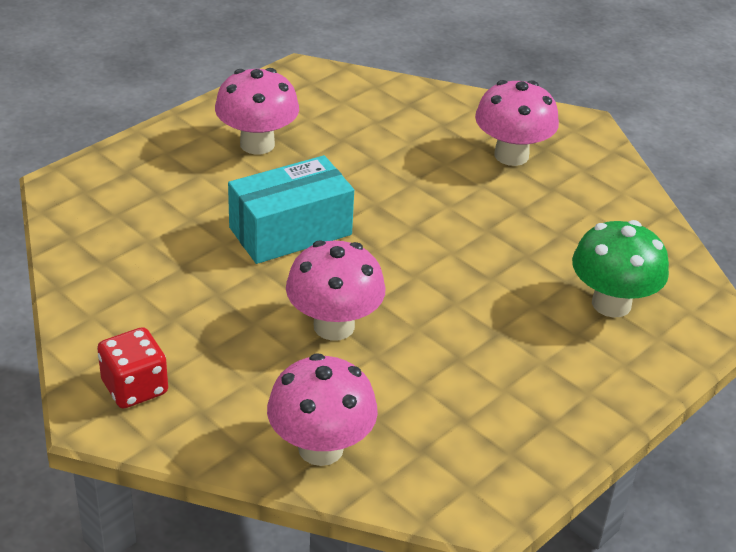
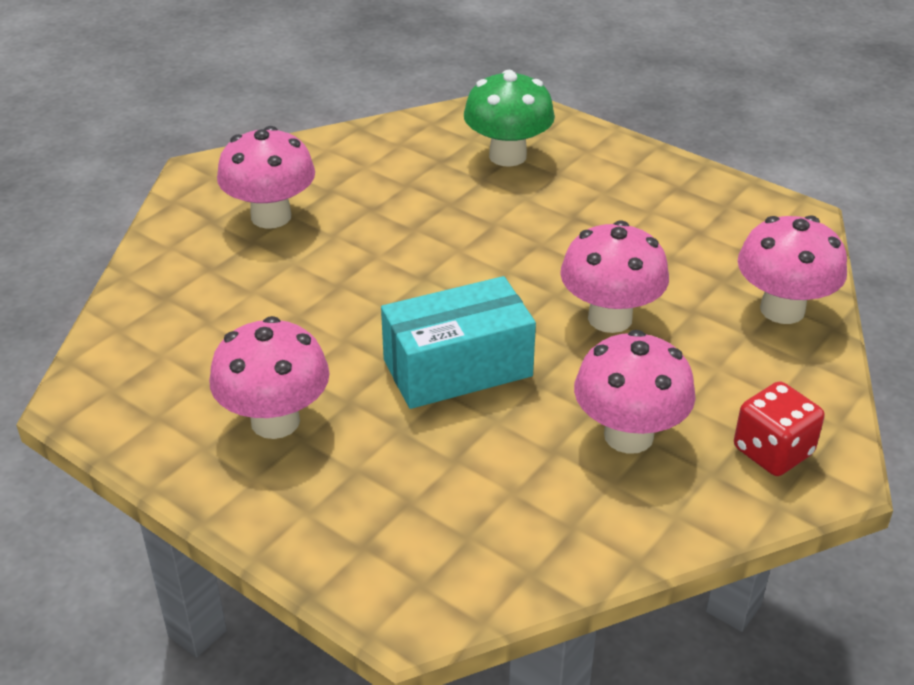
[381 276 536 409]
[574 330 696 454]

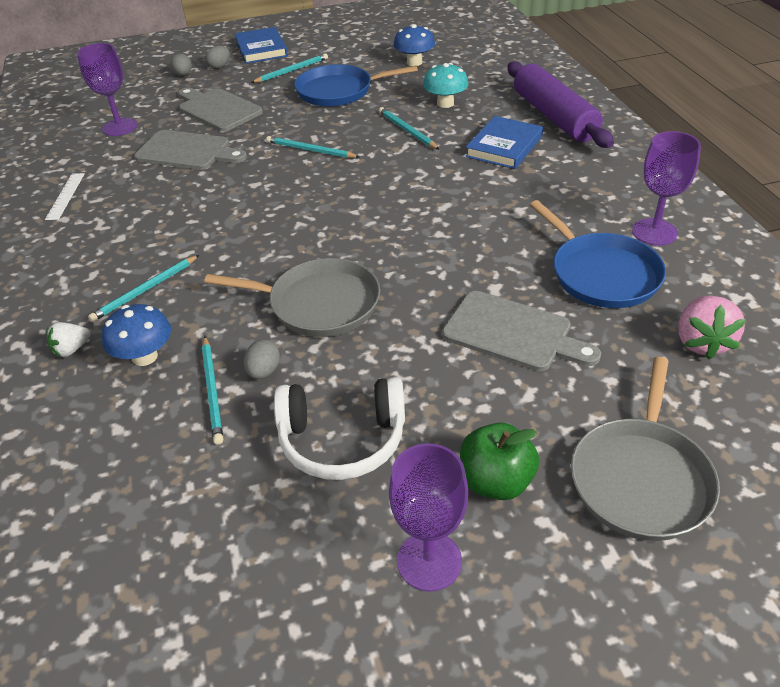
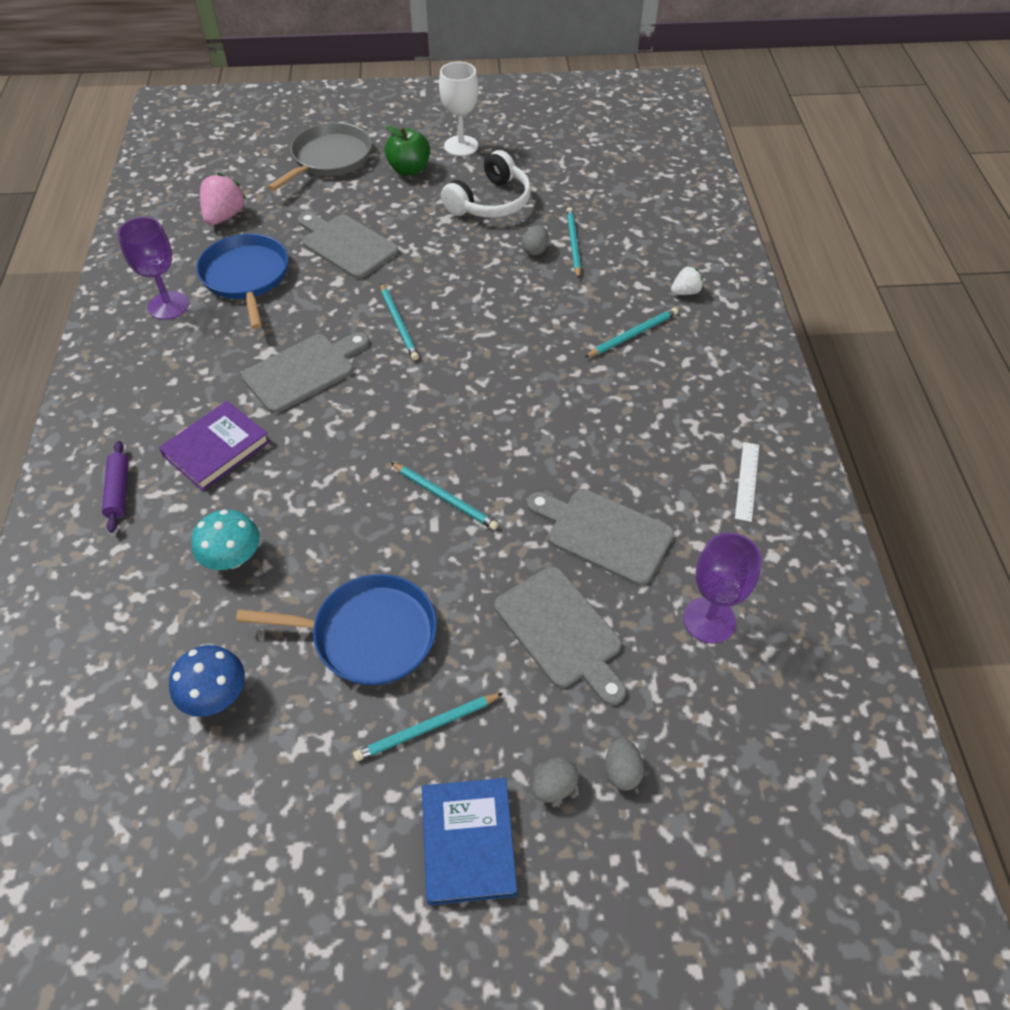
[102 304 171 366] (first image)
[204 258 380 337] (first image)
[441 150 531 218]
[380 284 419 360]
[439 62 478 156]
[159 401 270 491]
[102 441 128 533]
[242 332 369 413]

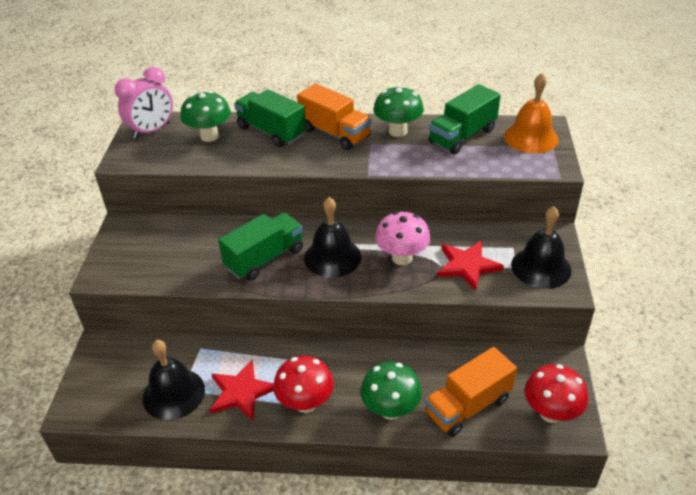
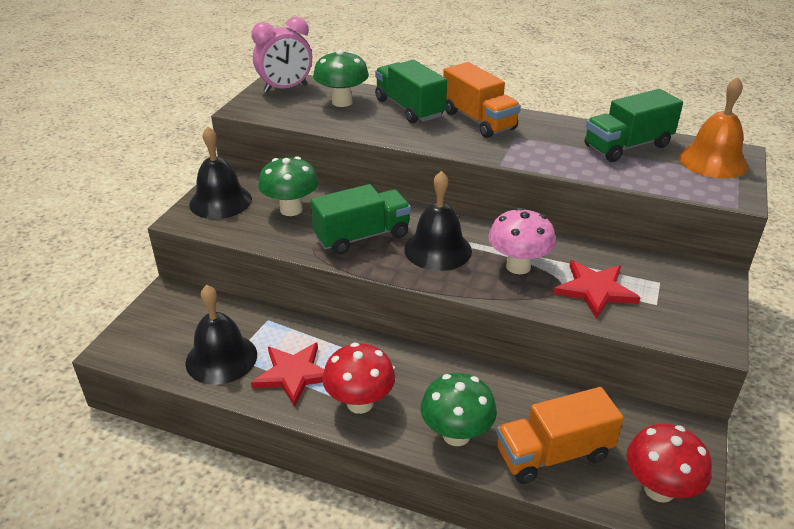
[258 156 319 216]
[189 127 252 219]

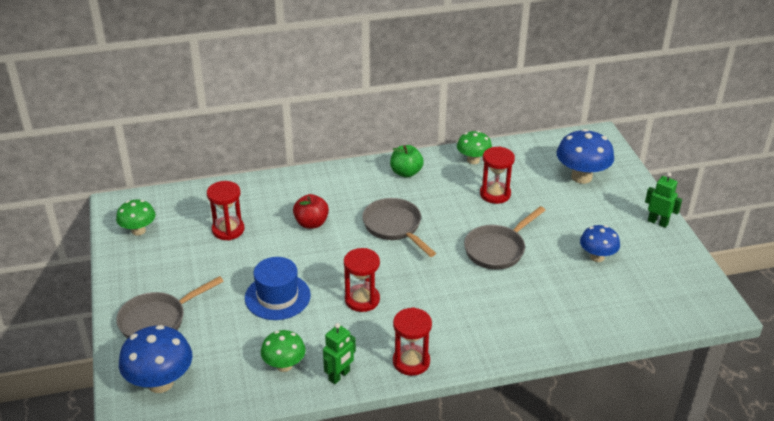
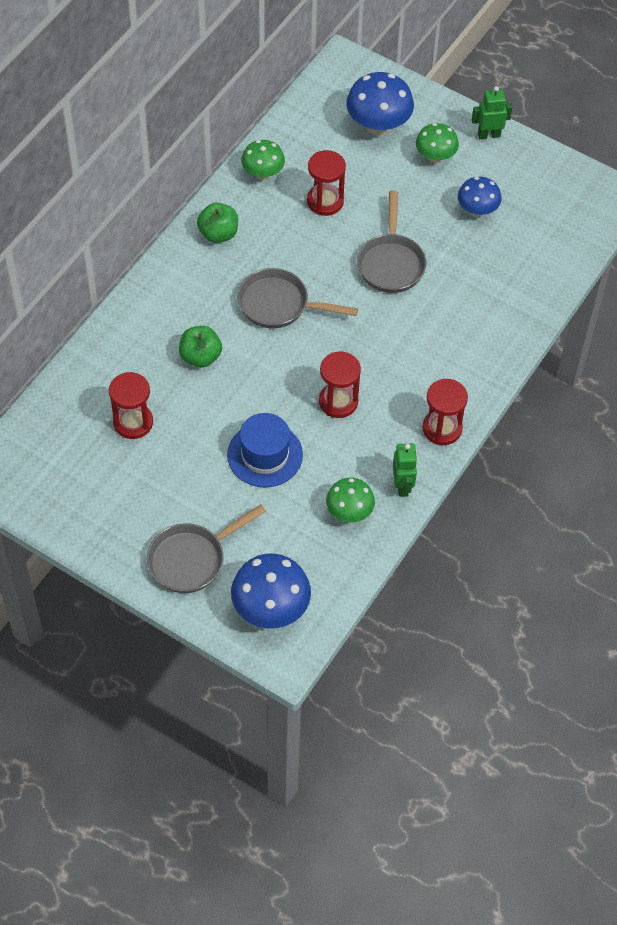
[416 123 459 163]
[147 504 266 593]
[179 326 222 368]

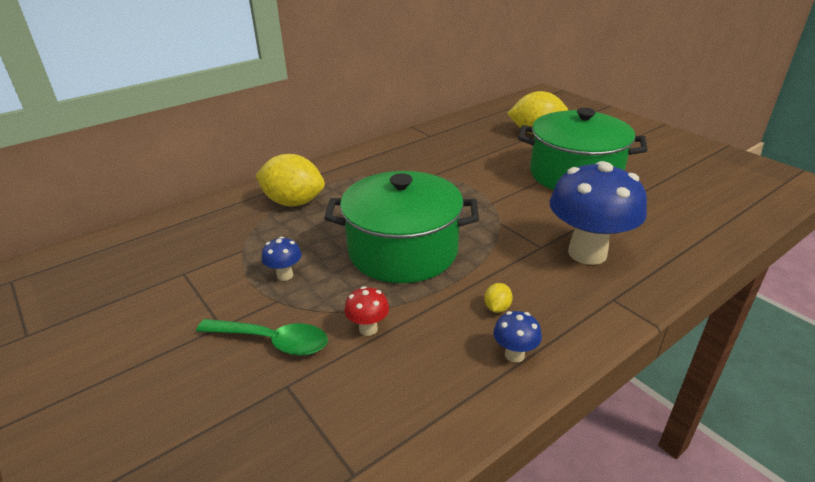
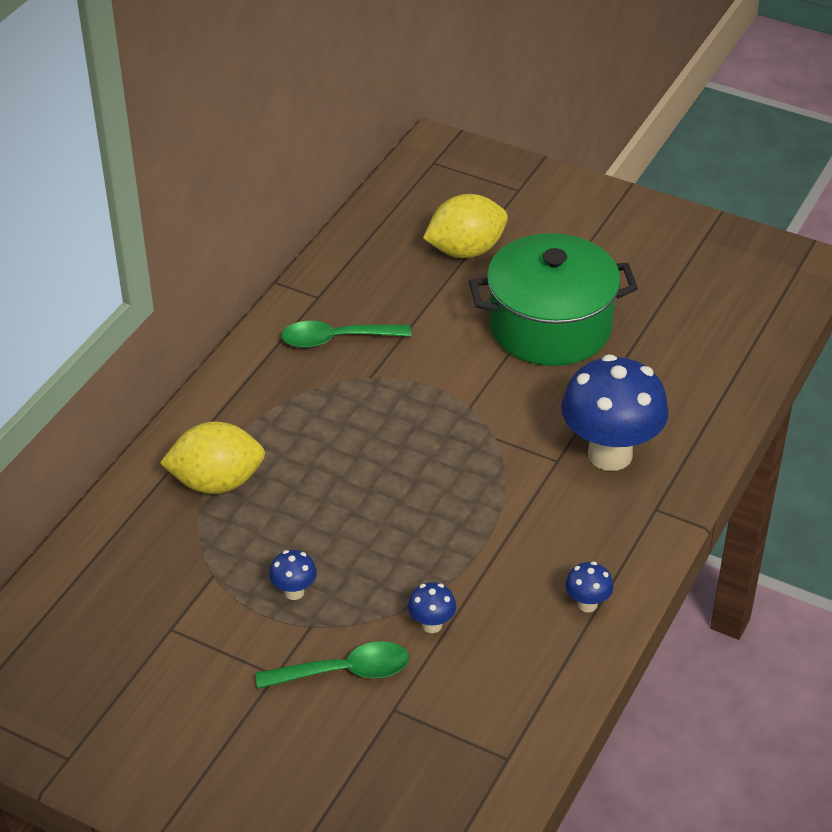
[324 171 479 283] (first image)
[408 582 456 633]
[484 283 513 313] (first image)
[281 321 411 348]

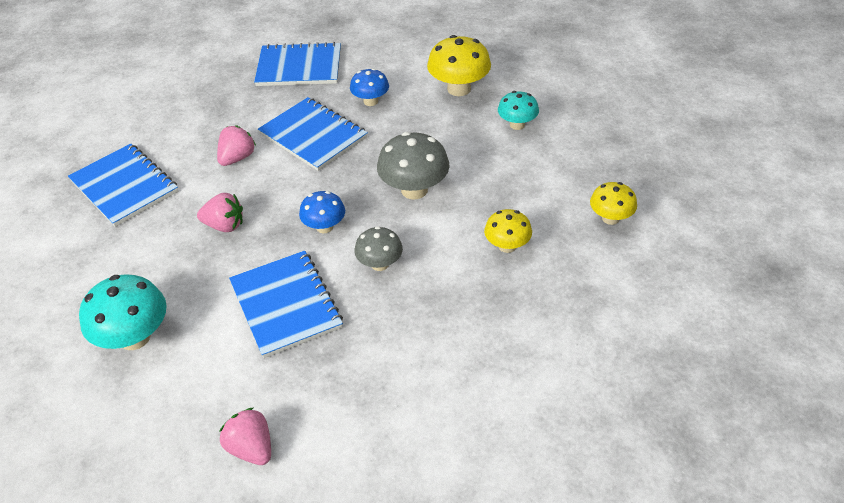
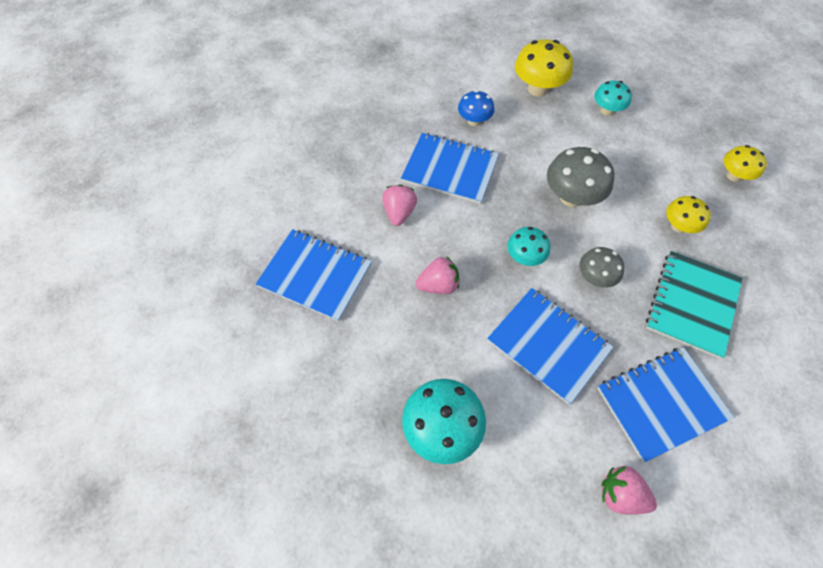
[597 347 734 462]
[507 227 550 266]
[646 251 742 359]

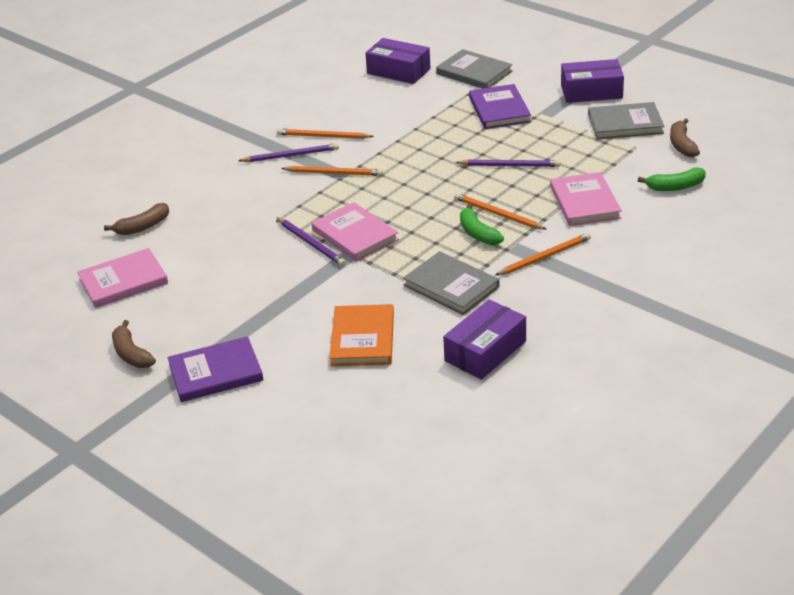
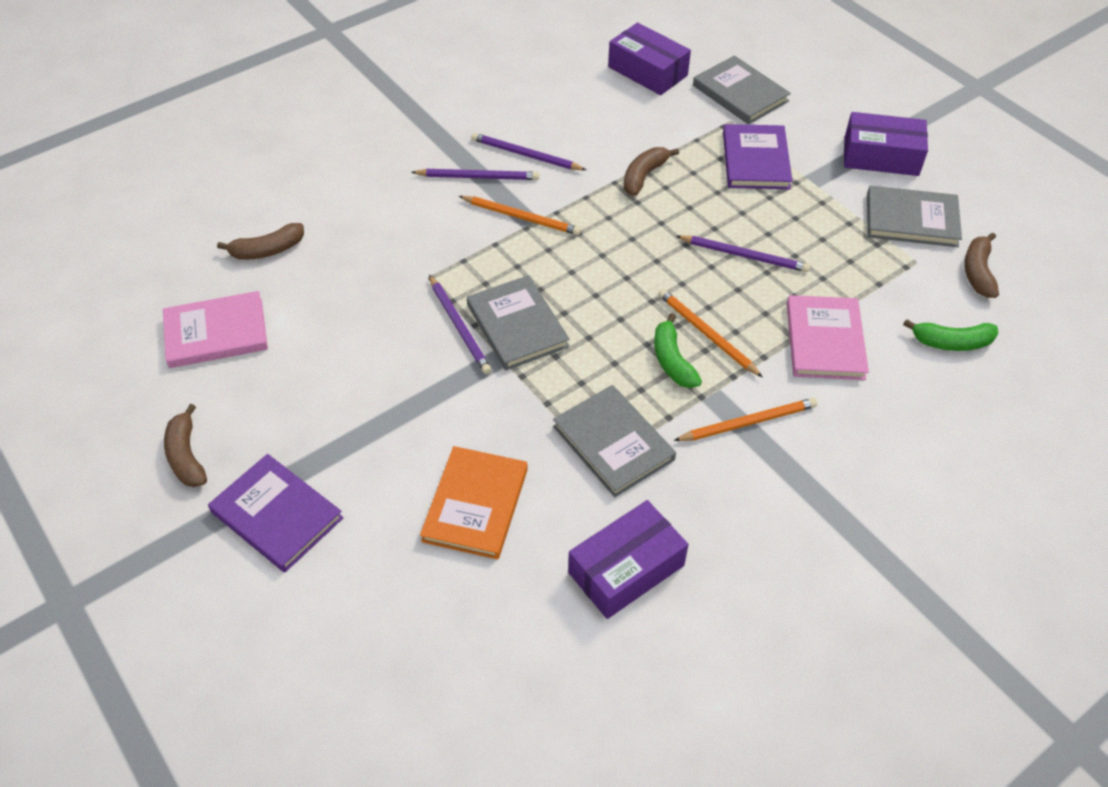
[208 454 343 572]
[471 133 586 170]
[467 275 570 370]
[624 147 679 196]

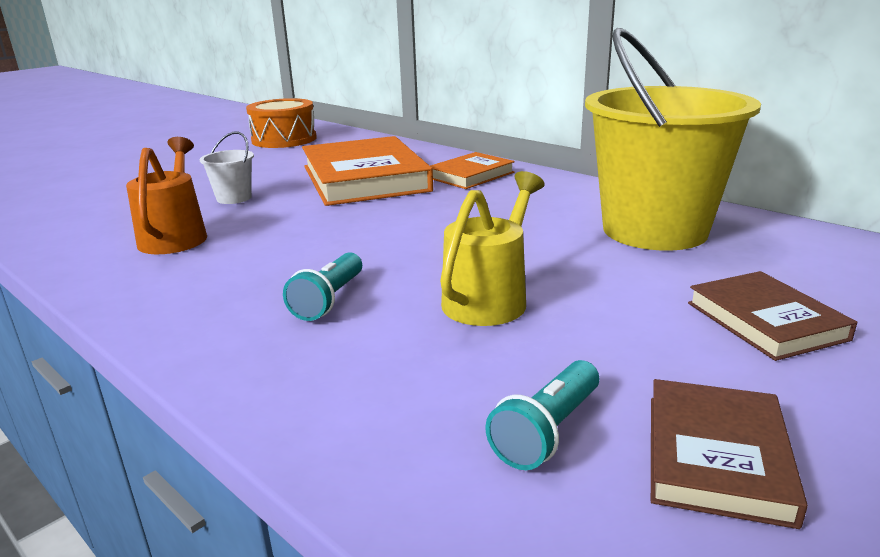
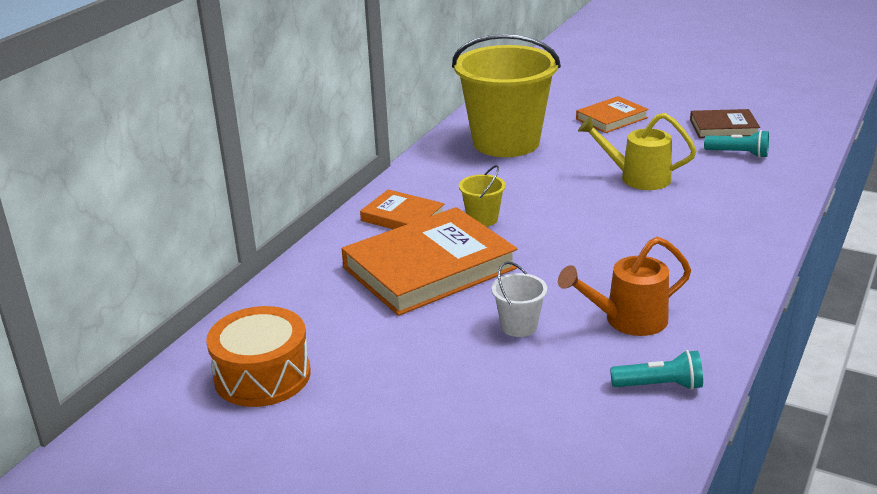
[610 350 703 390]
[576 96 649 133]
[459 165 506 227]

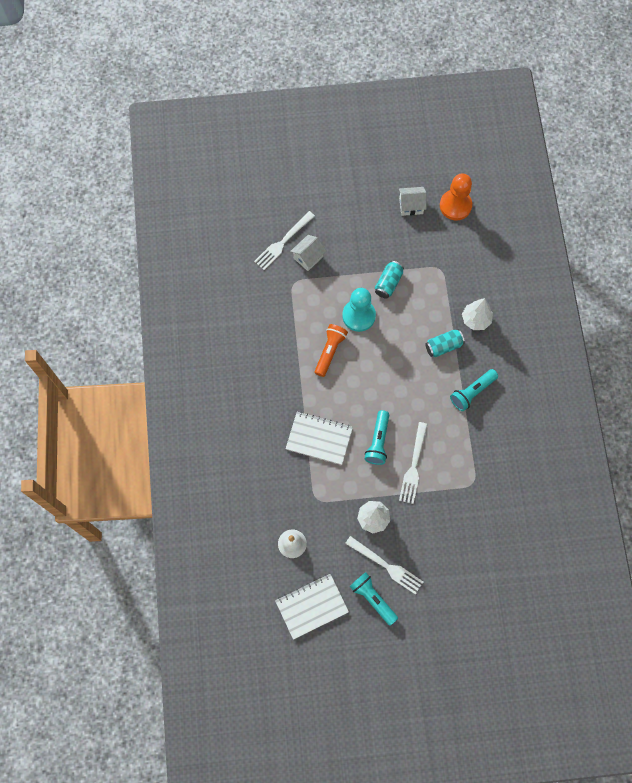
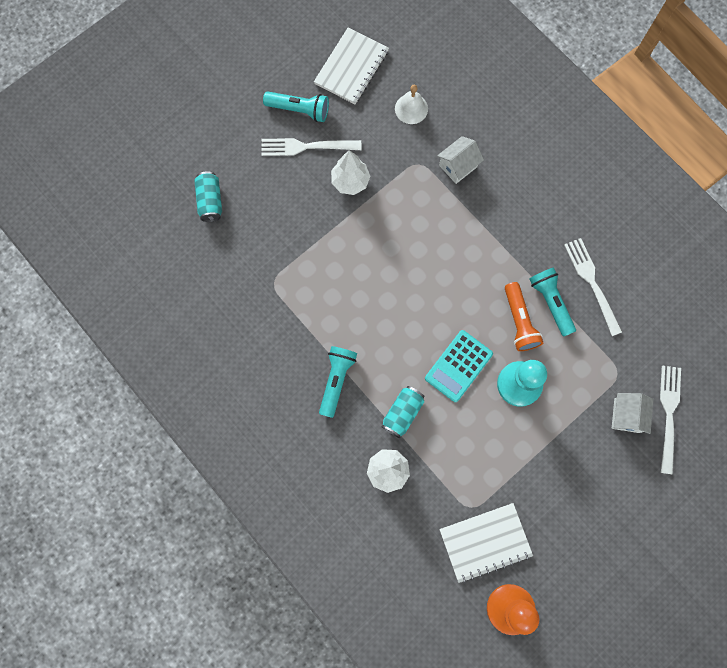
[439 503 533 583]
[530 267 576 337]
[194 171 222 222]
[437 136 484 184]
[564 238 622 336]
[425 330 493 402]

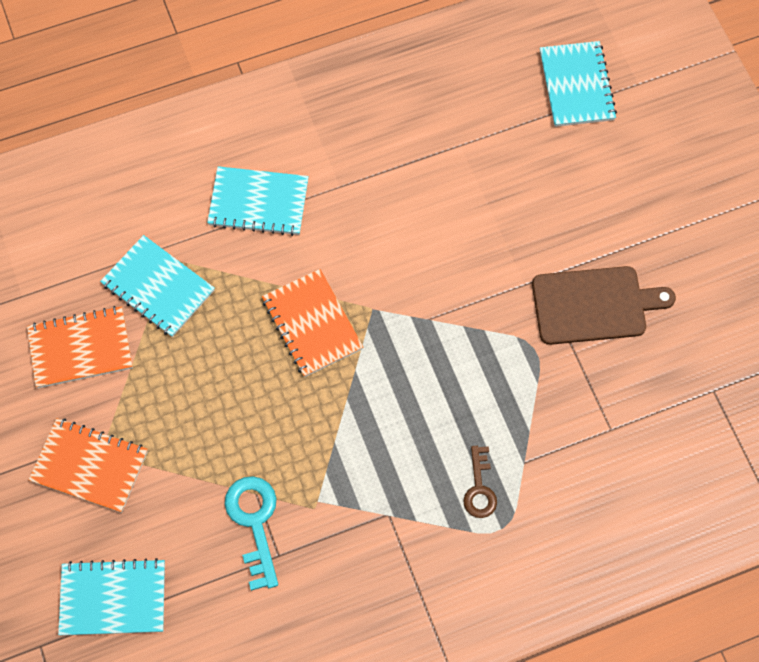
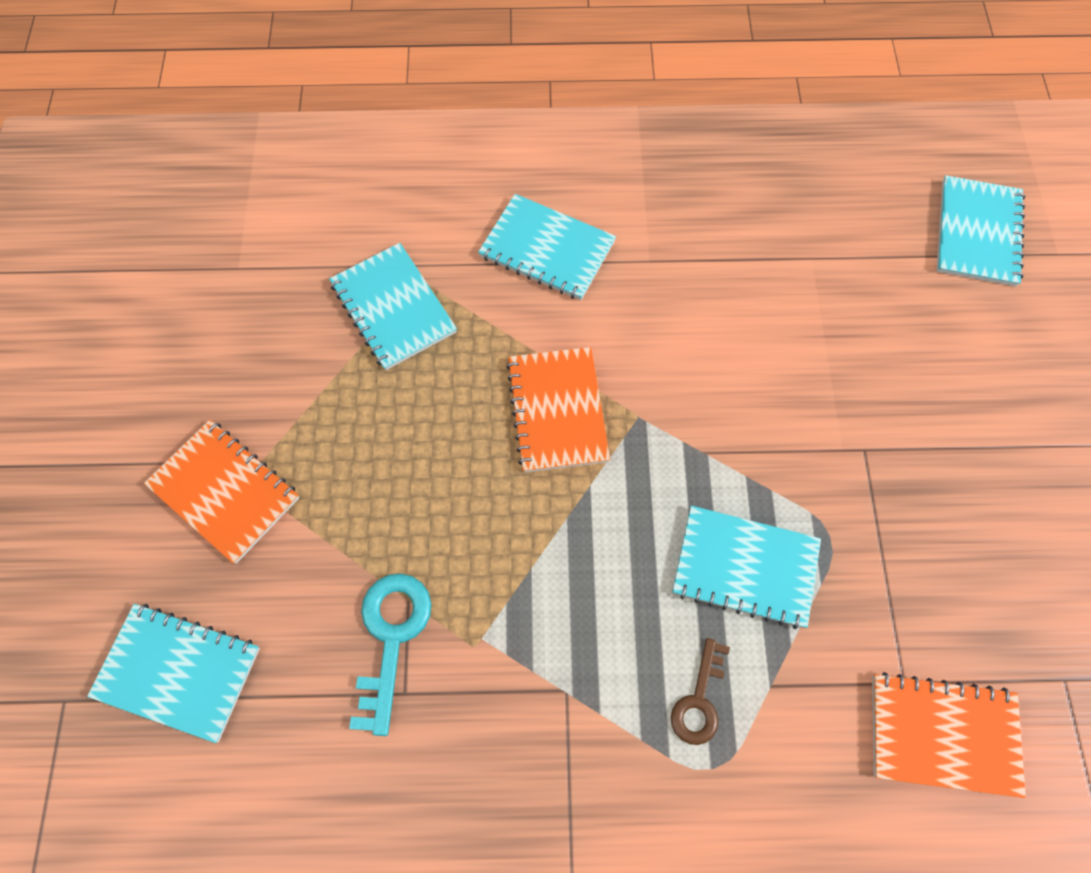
[872 672 1026 798]
[532 266 676 345] (first image)
[672 506 821 629]

